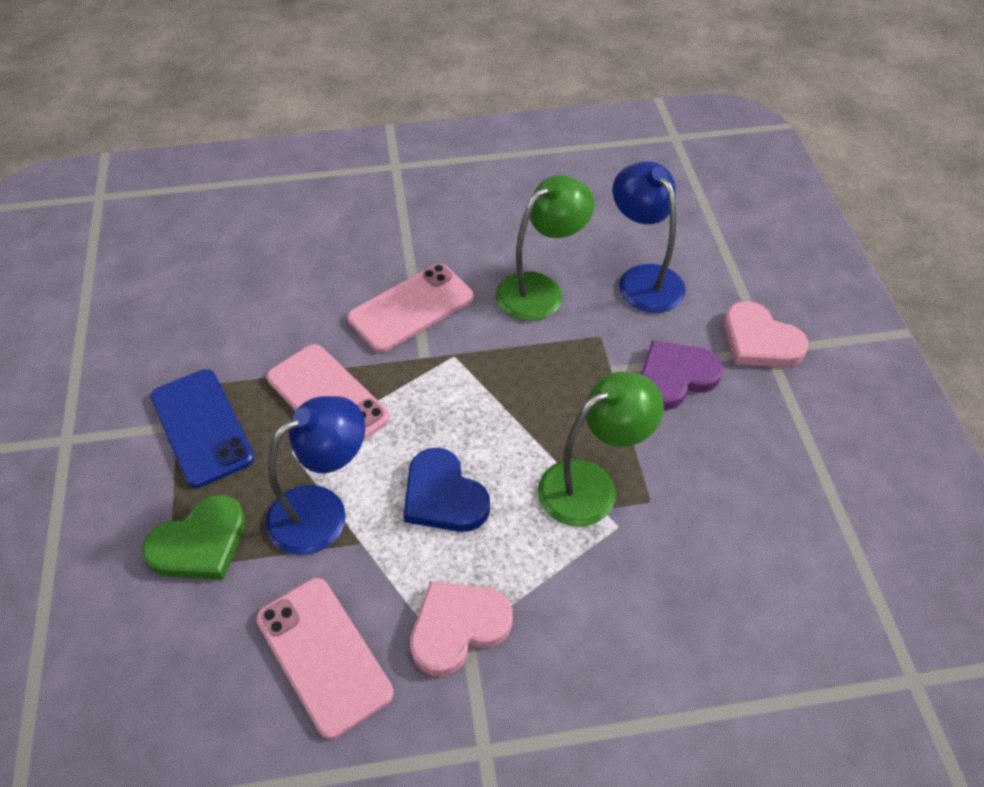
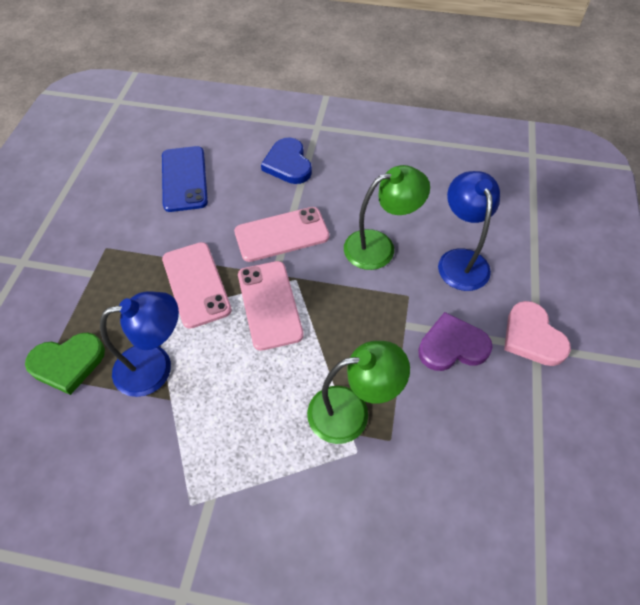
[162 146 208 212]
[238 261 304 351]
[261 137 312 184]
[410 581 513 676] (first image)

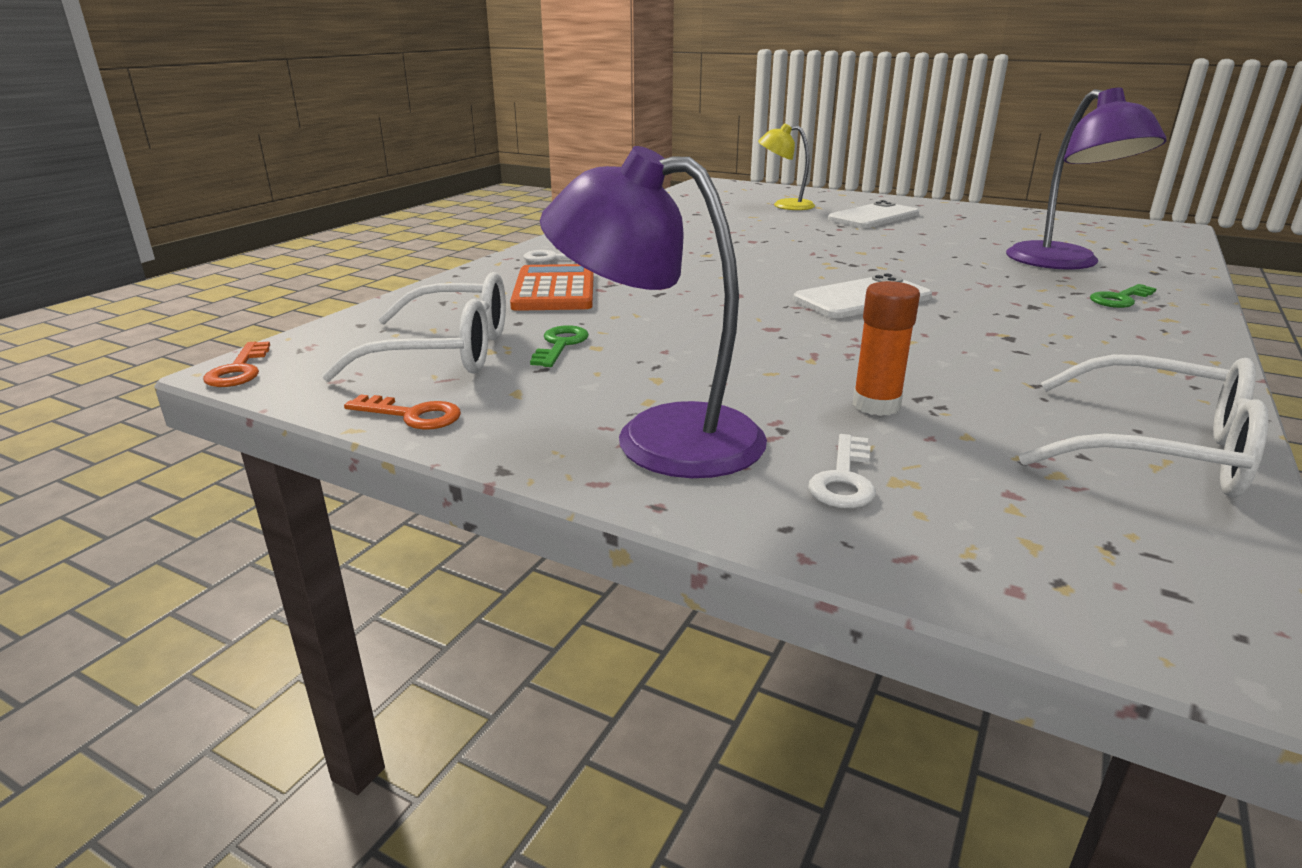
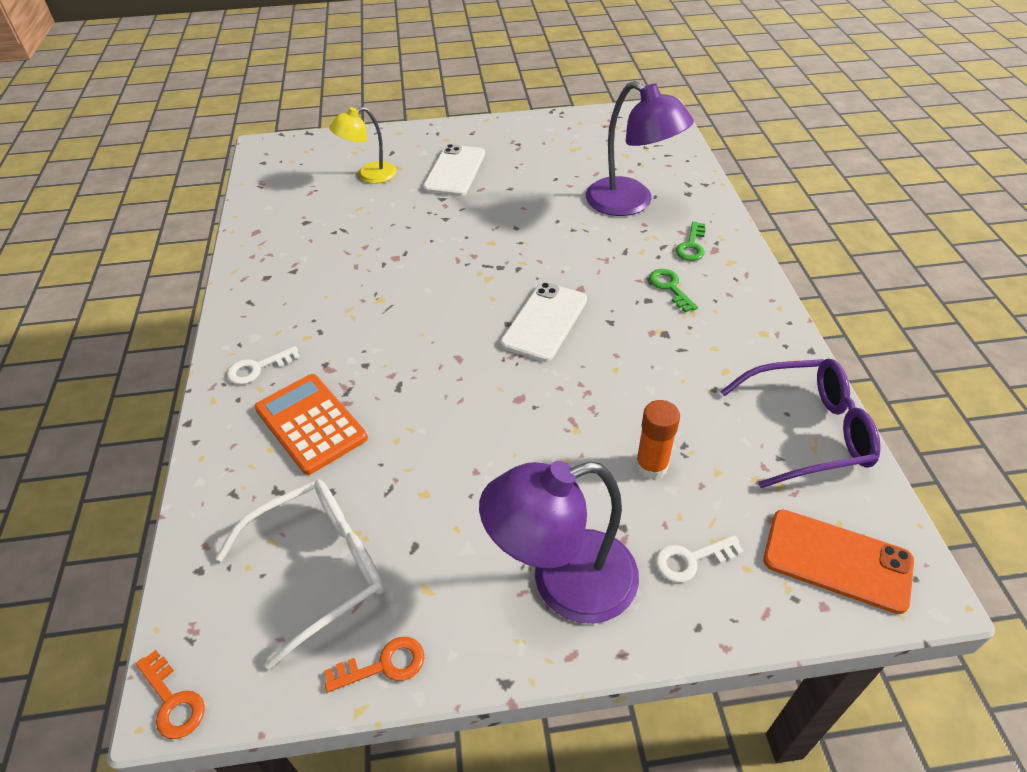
[649 269 698 312]
[656 535 744 583]
[720 359 881 488]
[763 509 914 614]

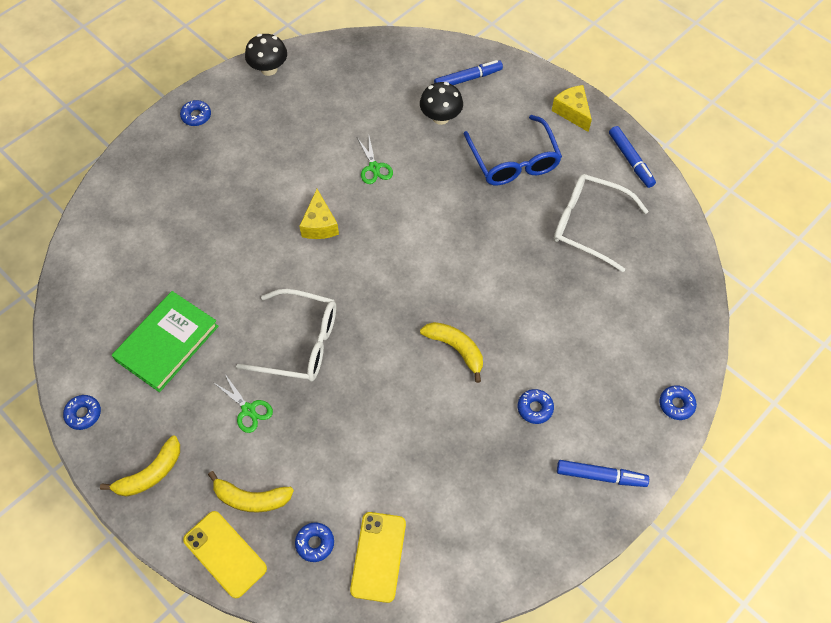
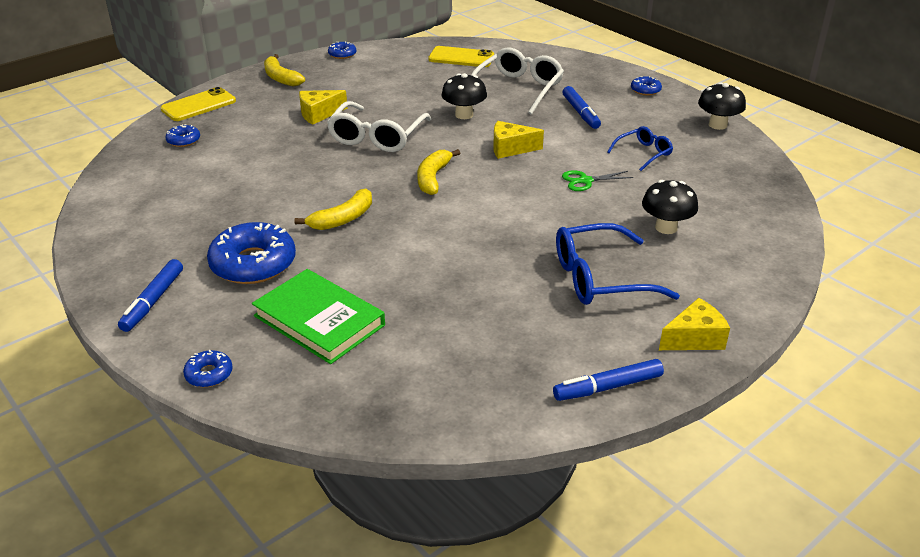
[252 269 385 364]
[417 149 460 195]
[299 90 347 125]
[428 46 494 67]
[562 86 601 129]
[207 222 296 284]
[472 47 564 115]
[441 73 487 119]
[607 126 673 171]

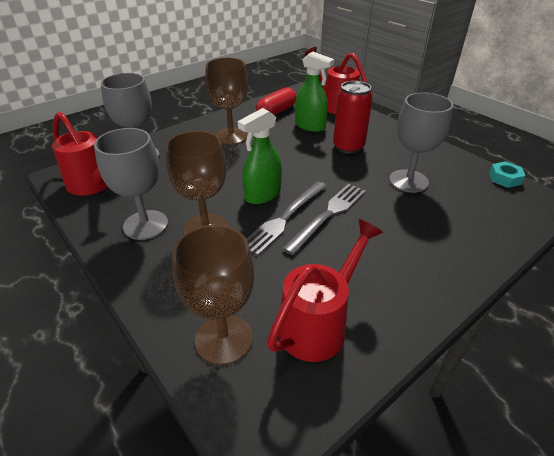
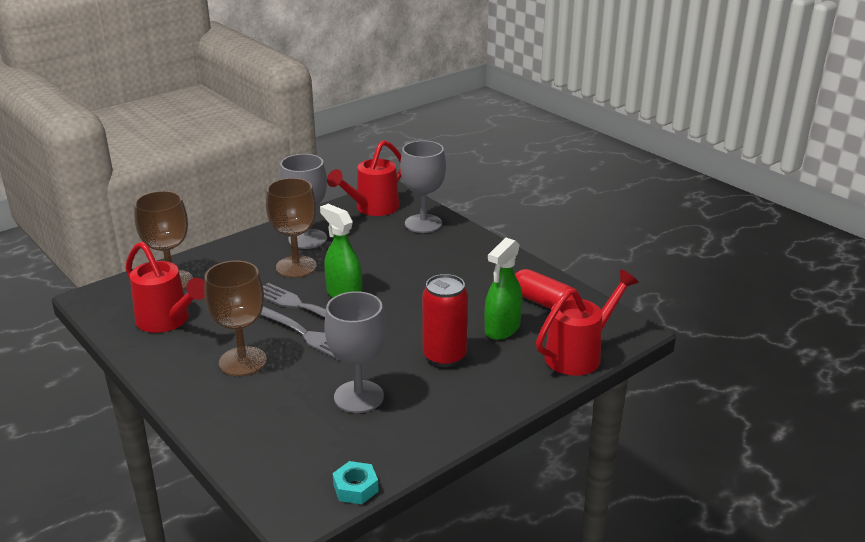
[204 261 267 376]

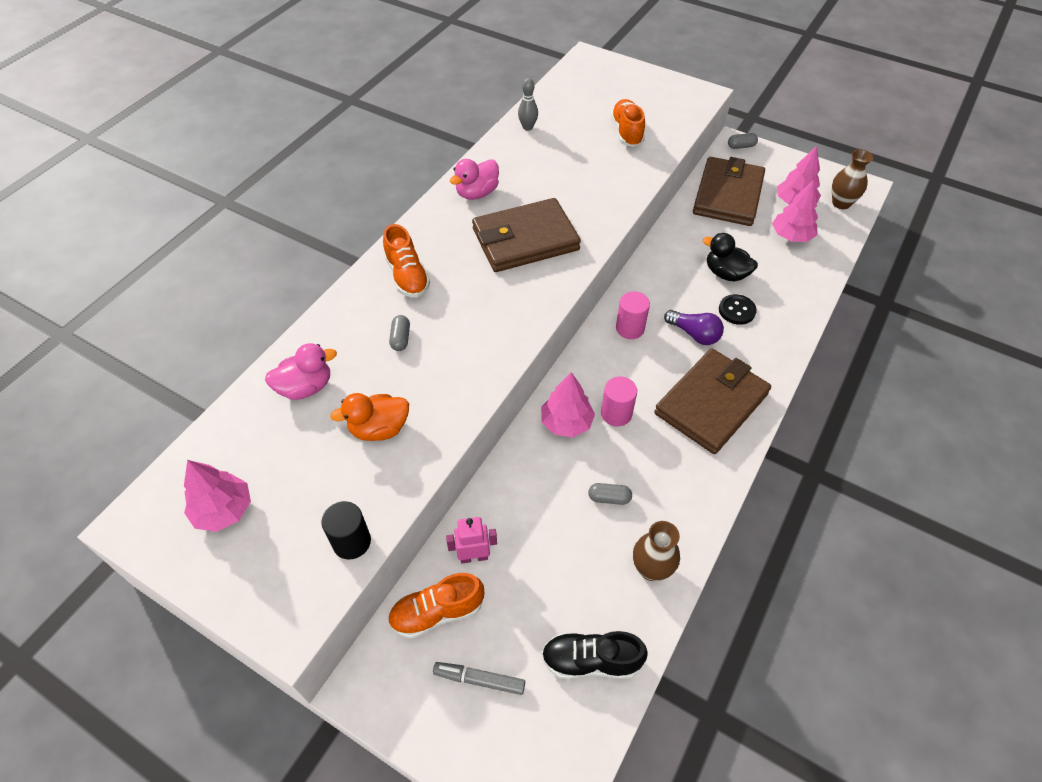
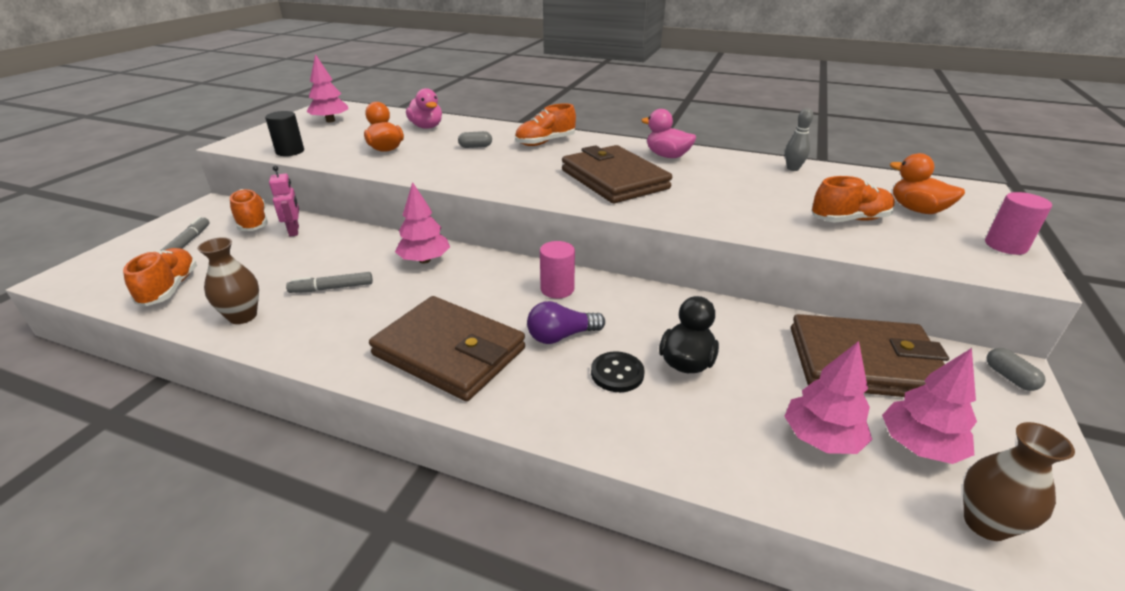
[123 248 197 306]
[286 272 373 293]
[985 192 1052 255]
[527 301 605 344]
[890 153 965 214]

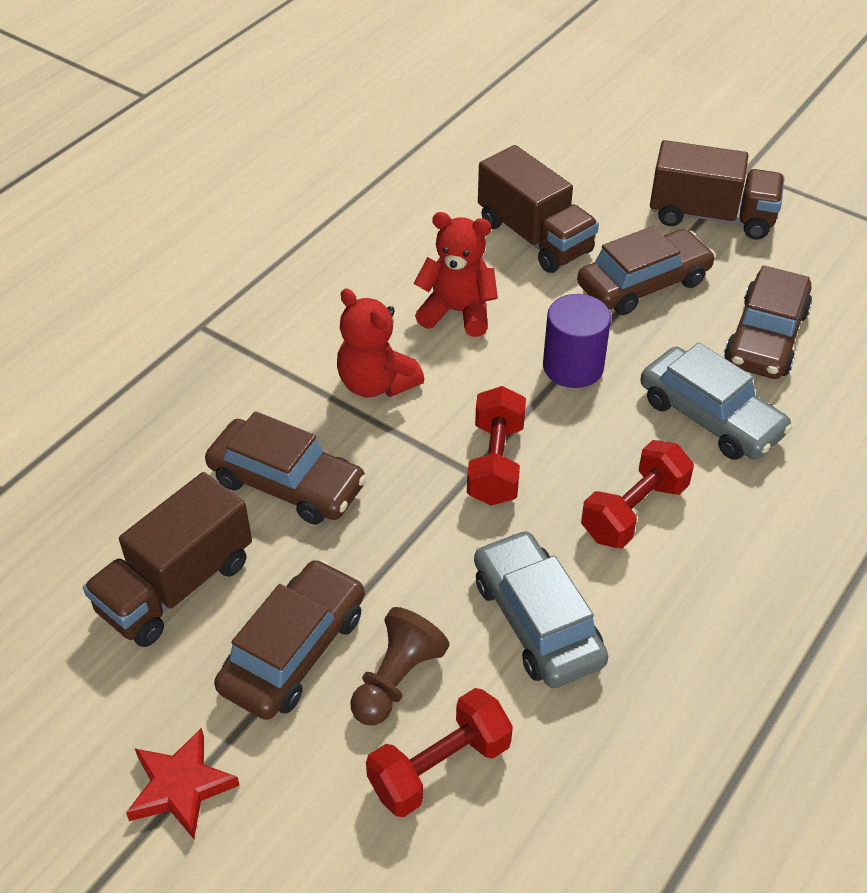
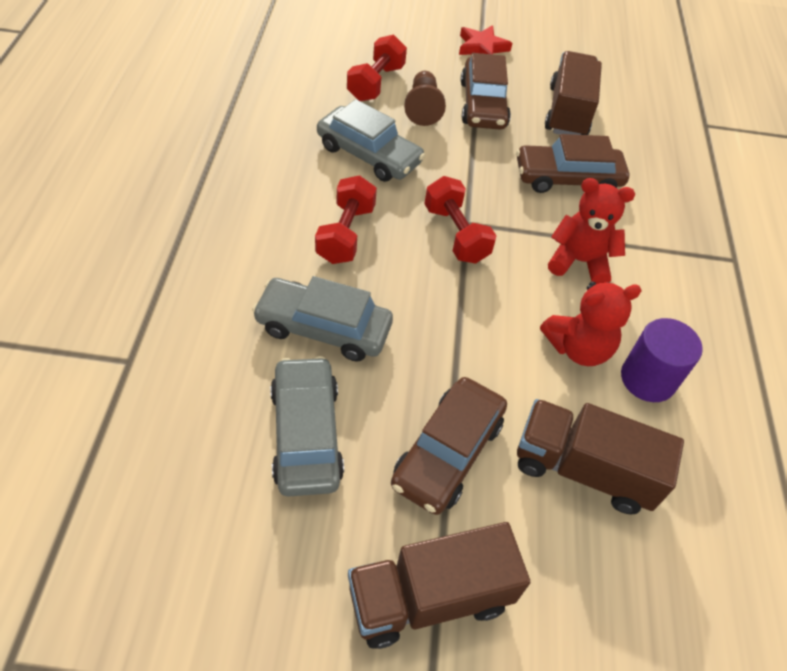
[621 318 703 402]
[270 356 344 497]

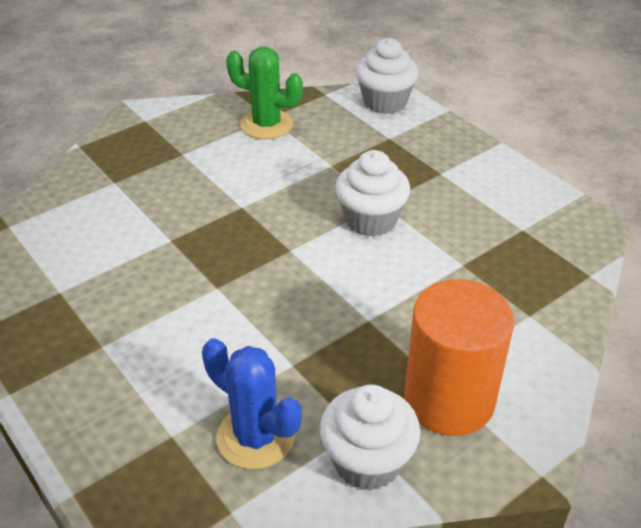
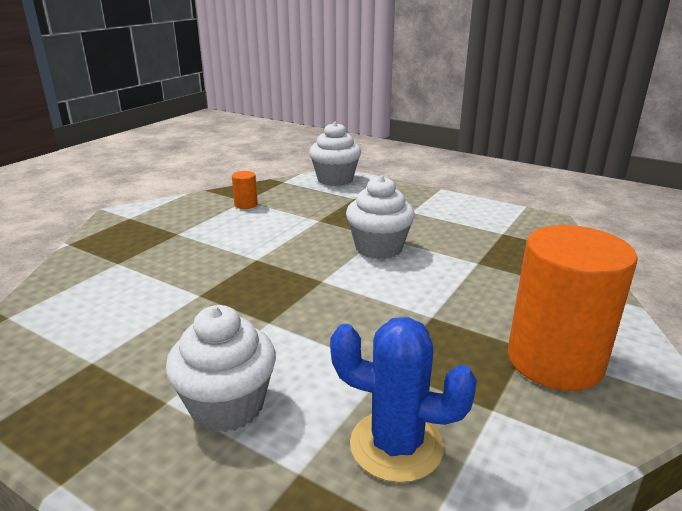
[232 171 258 209]
[166 305 276 432]

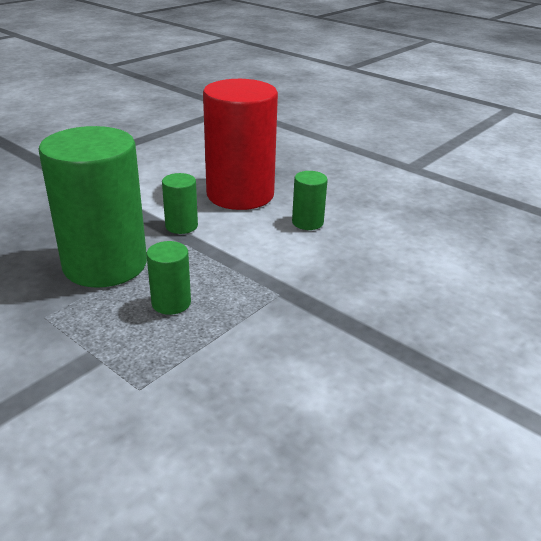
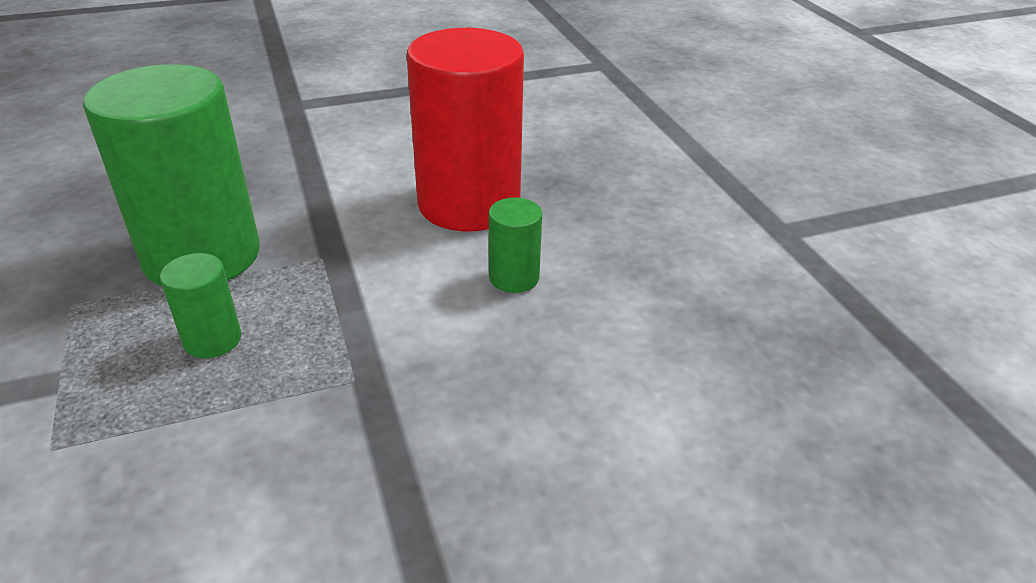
[162 173 198 234] (first image)

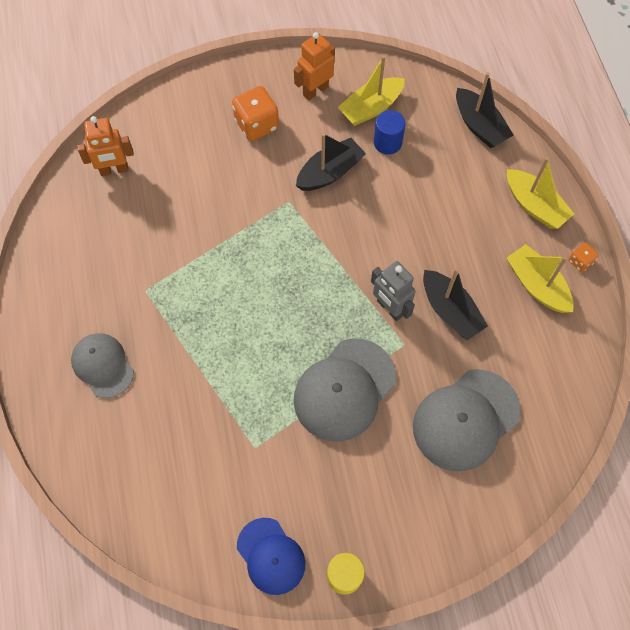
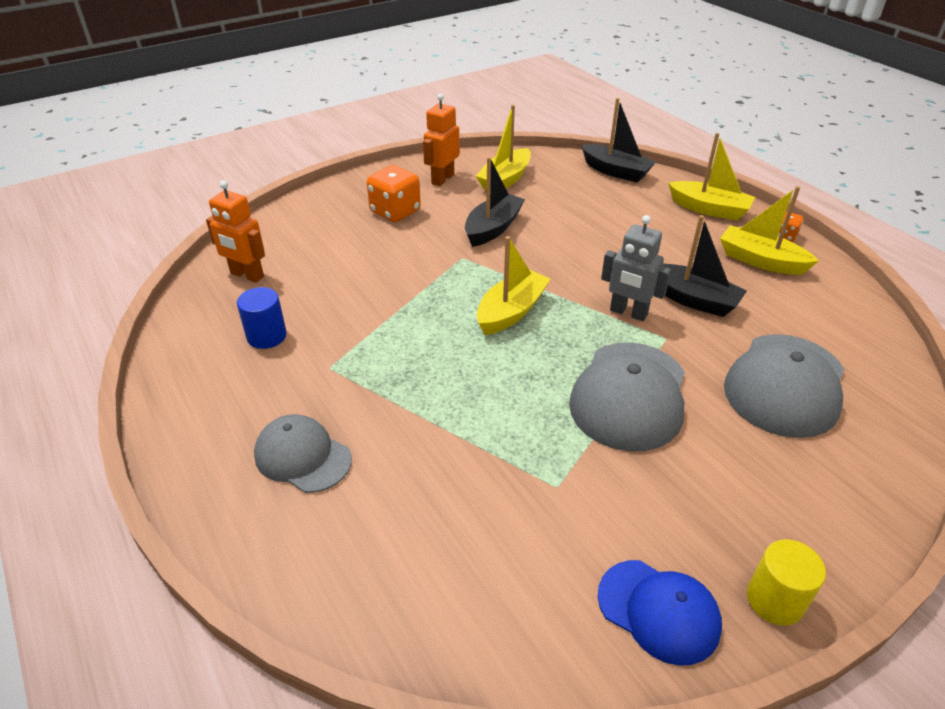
[206 180 265 283]
[237 287 287 349]
[477 236 551 335]

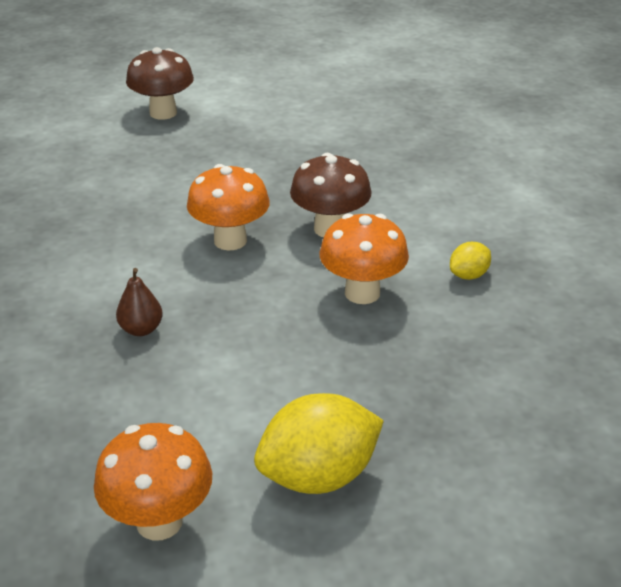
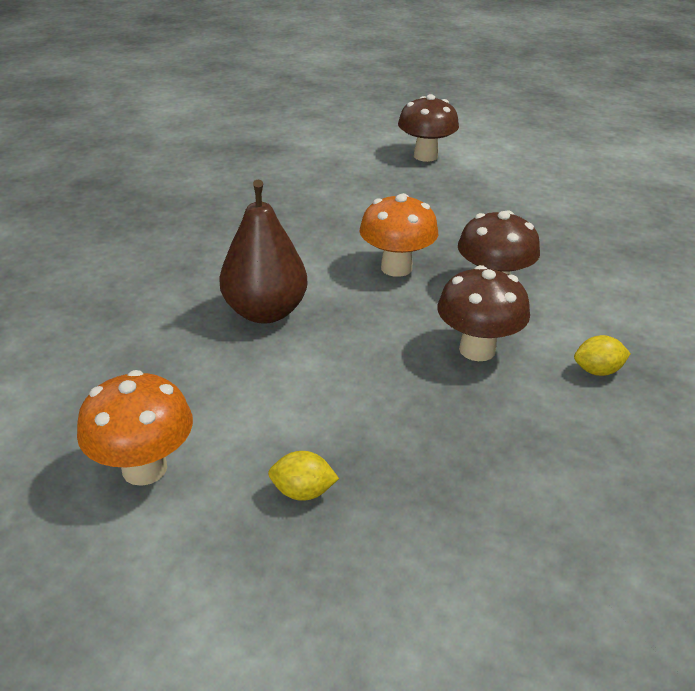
[219 180 308 324]
[268 451 339 501]
[437 265 530 361]

